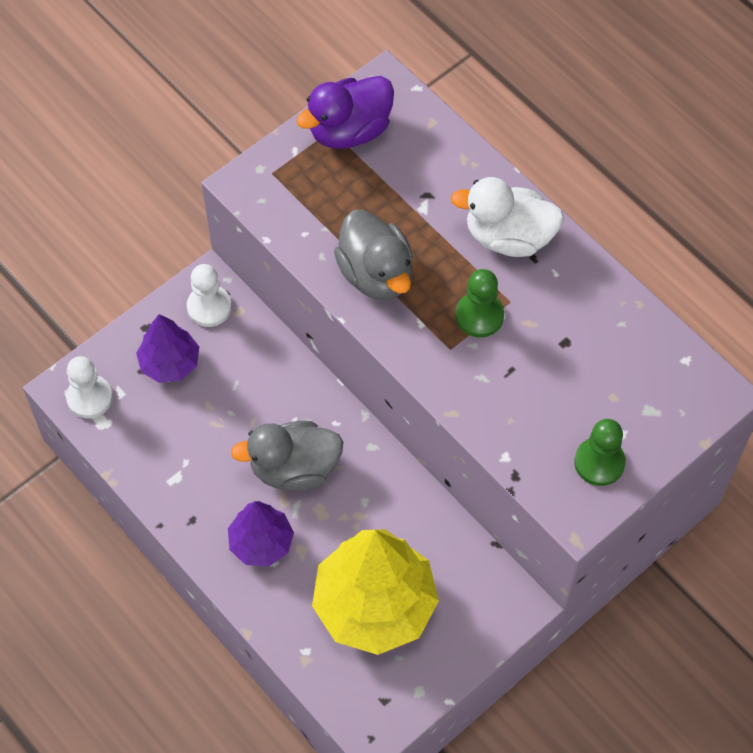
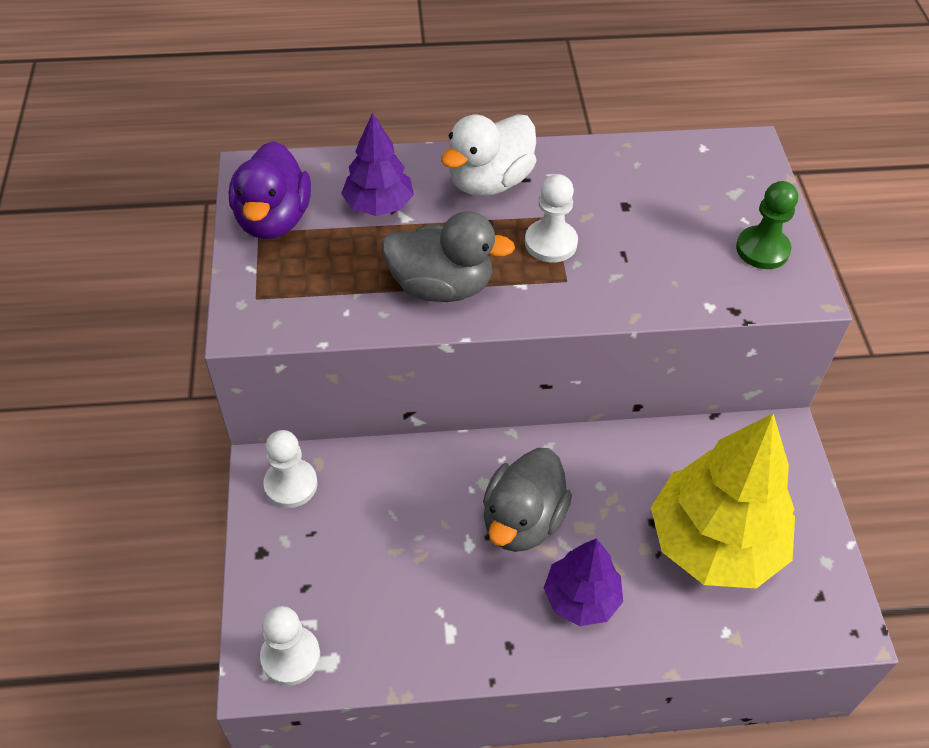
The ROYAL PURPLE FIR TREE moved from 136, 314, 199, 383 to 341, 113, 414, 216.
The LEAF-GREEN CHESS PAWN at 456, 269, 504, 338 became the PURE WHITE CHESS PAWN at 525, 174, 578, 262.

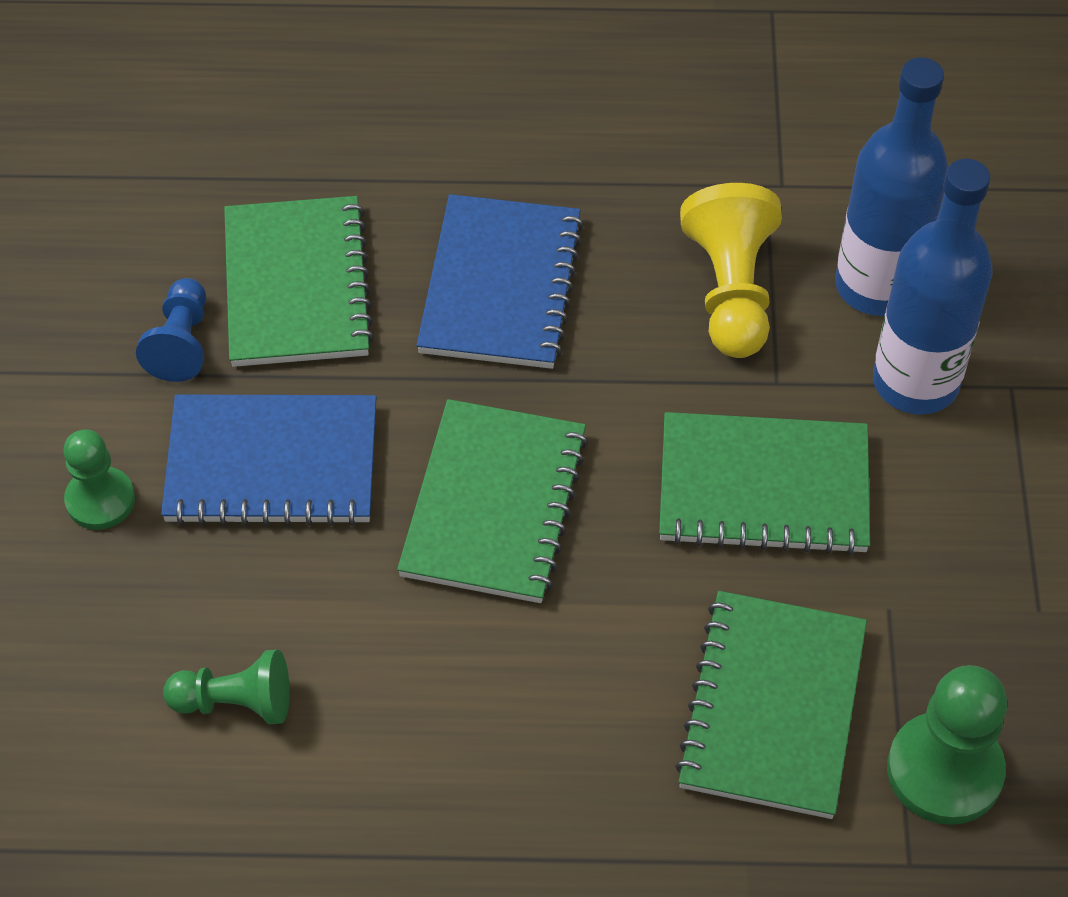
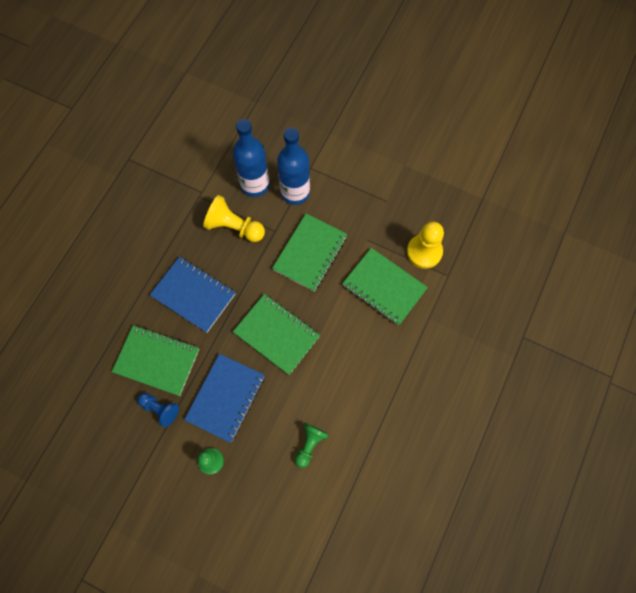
The LEAF-GREEN CHESS PAWN at 887, 665, 1007, 825 became the YELLOW CHESS PAWN at 407, 222, 444, 269.

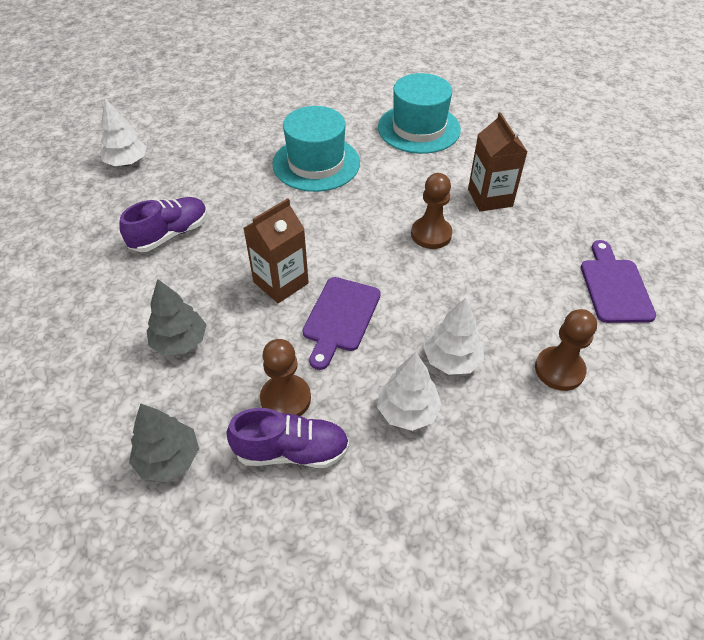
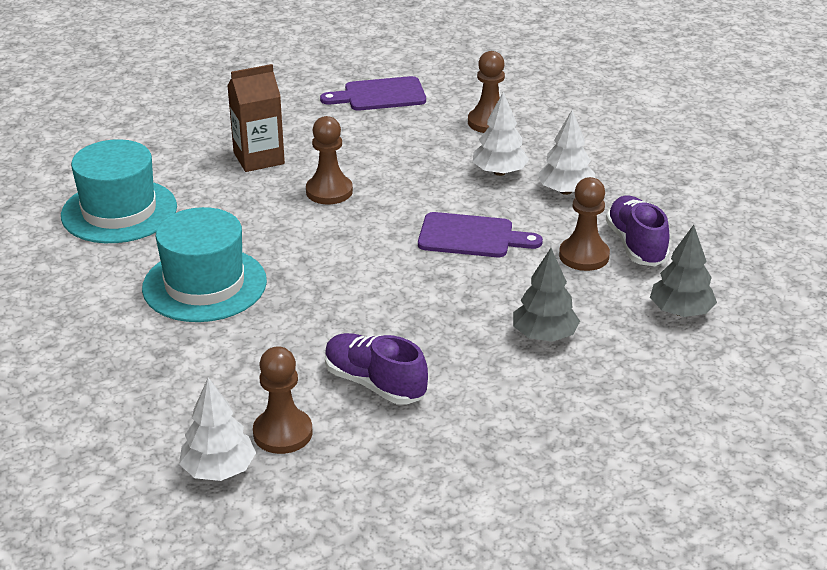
The RUSSET MILK CARTON at 244, 198, 309, 304 disappeared.
The RUSSET CHESS PAWN at 253, 346, 312, 454 appeared.

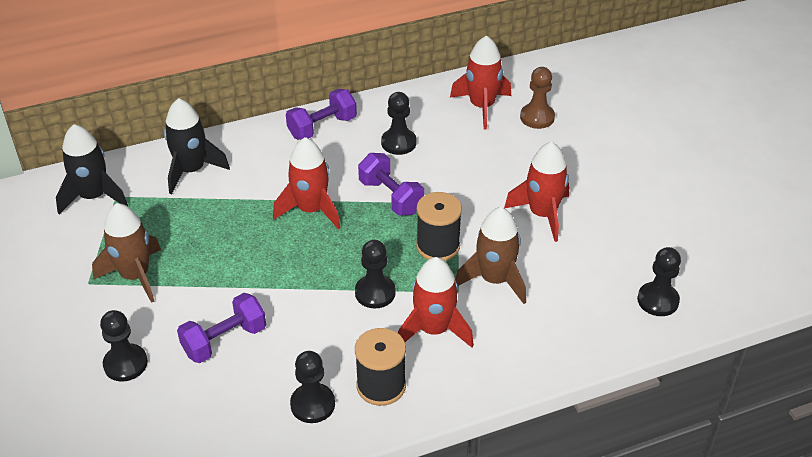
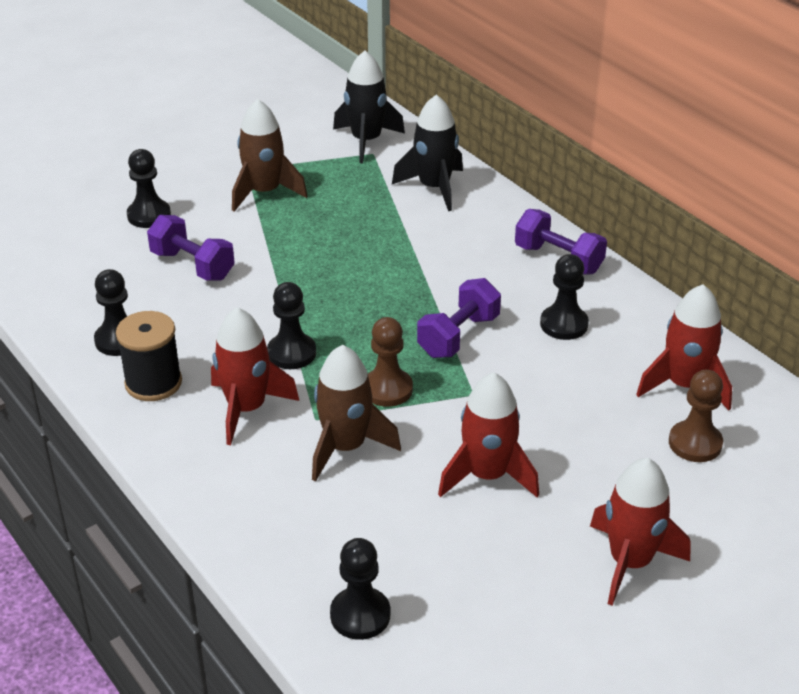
The RED ROCKET moved from 273, 137, 341, 229 to 590, 458, 690, 606.
The EBONY SPOOL at 416, 192, 462, 261 was replaced by the RUSSET CHESS PAWN at 368, 317, 413, 407.

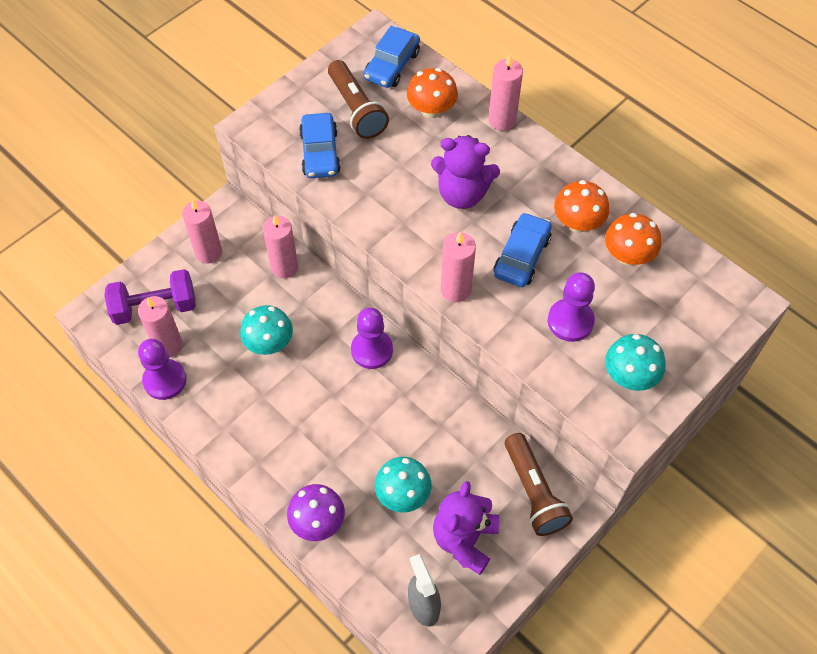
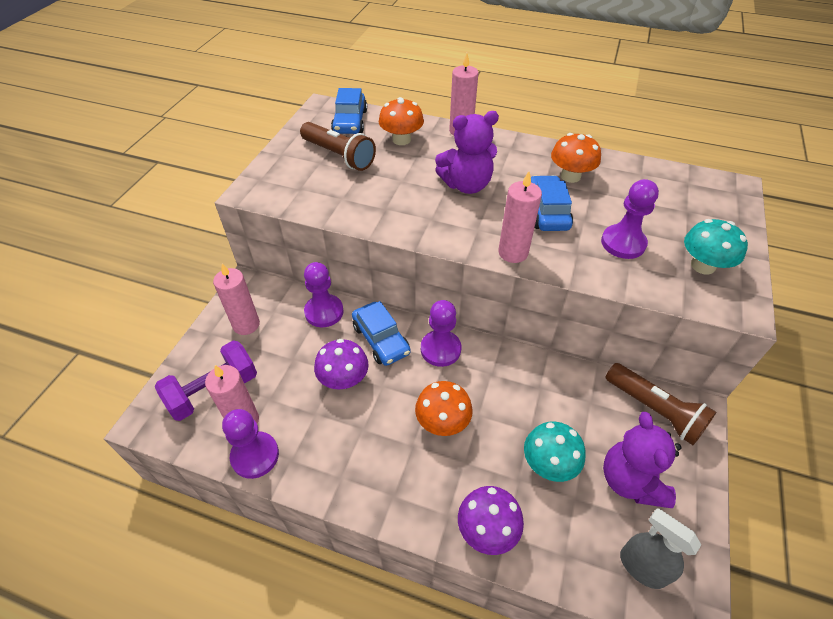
The COBALT TOY CAR moved from 299, 113, 341, 178 to 352, 301, 411, 366.
The BRIGHT ORANGE MUSHROOM moved from 605, 213, 661, 265 to 415, 381, 473, 436.
The ROSY PILLAR CANDLE at 263, 215, 298, 278 was replaced by the ROYAL PURPLE CHESS PAWN at 304, 262, 344, 327.
The TEAL MUSHROOM at 240, 305, 293, 355 became the ROYAL PURPLE MUSHROOM at 314, 339, 369, 389.

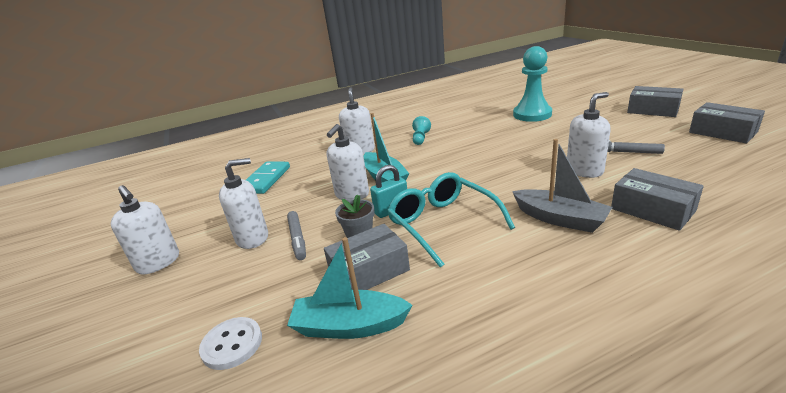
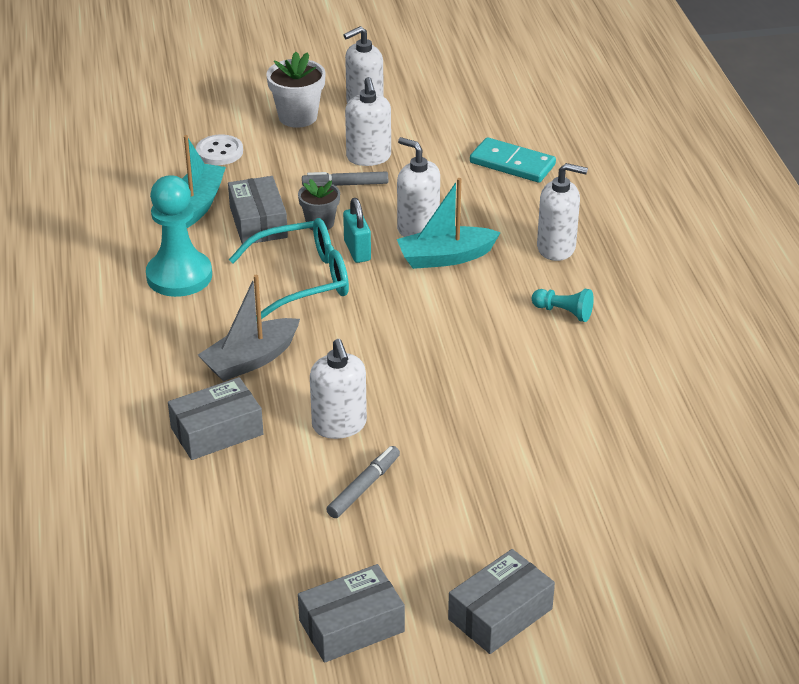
The PURE WHITE POTTED PLANT at 266, 52, 326, 128 appeared.
The TEAL CHESS PAWN moved from 513, 46, 552, 122 to 146, 175, 212, 297.

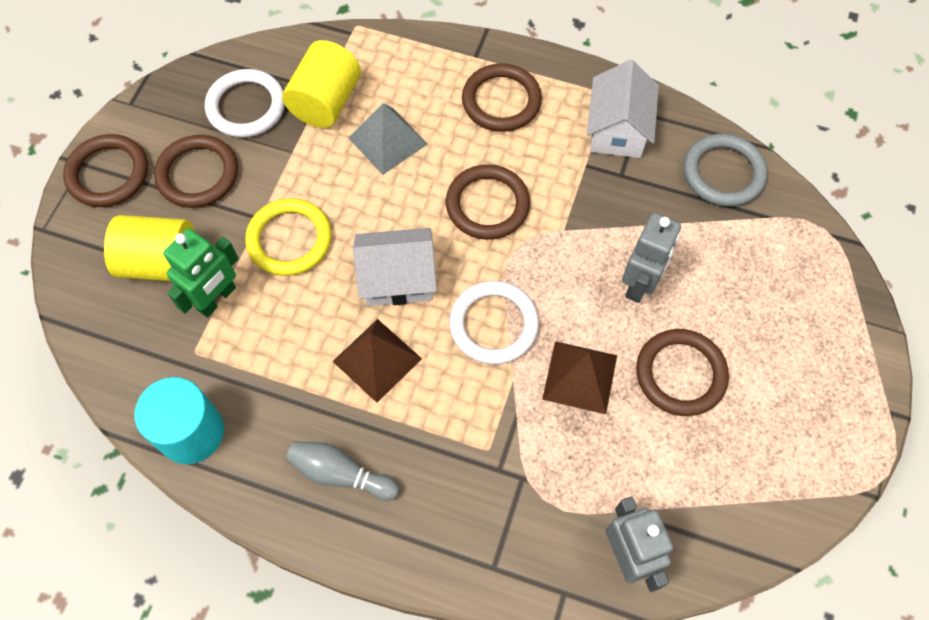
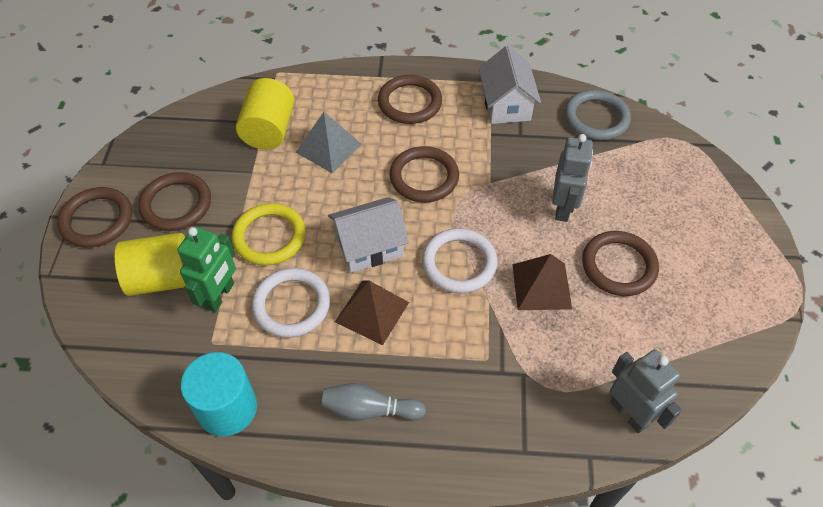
The PURE WHITE RING moved from 205, 69, 285, 138 to 251, 268, 330, 338.

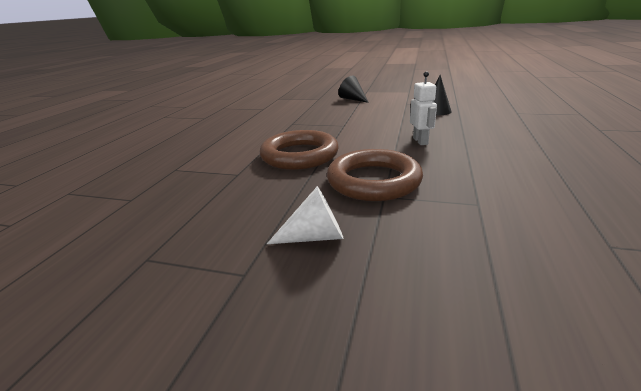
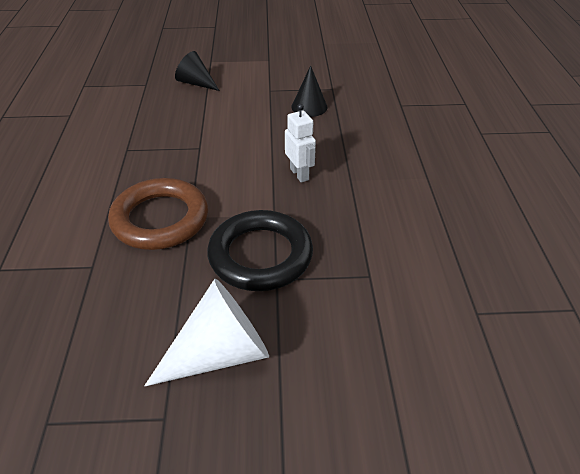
The RUSSET RING at 327, 149, 423, 201 became the EBONY RING at 207, 210, 313, 291.
The PURE WHITE CONE at 267, 186, 344, 244 changed to 1.56 times the size.

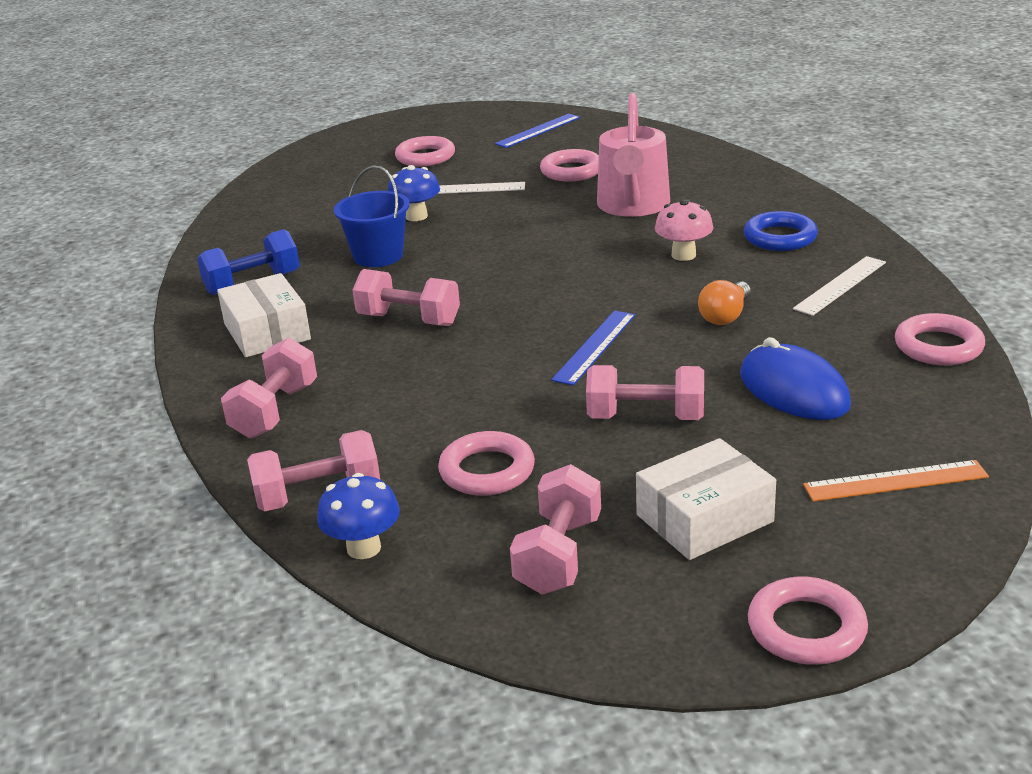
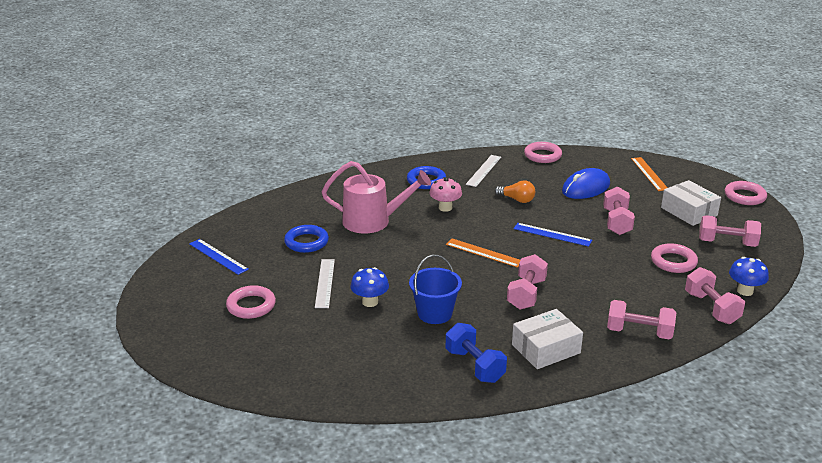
The BRIGHT ORANGE STRAIGHTEDGE at 446, 238, 520, 268 appeared.
The ROSY RING at 540, 149, 599, 181 became the COBALT RING at 284, 225, 329, 253.
The PURE WHITE STRAIGHTEDGE at 793, 256, 886, 316 turned 75 degrees clockwise.

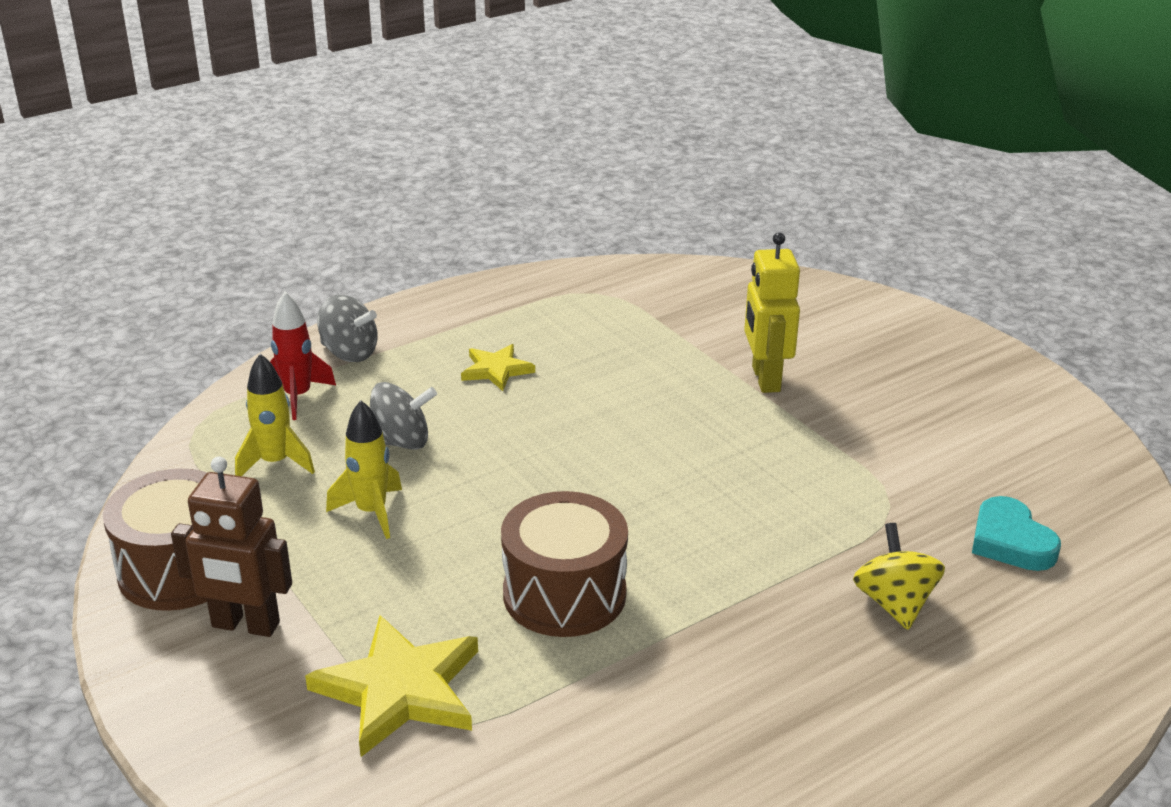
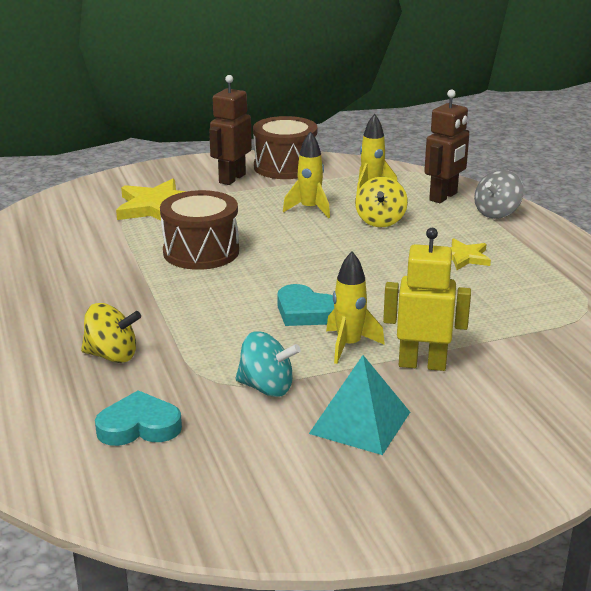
The TEAL SPINNING TOP at 235, 331, 301, 397 appeared.
The TEAL HEART at 277, 284, 334, 326 appeared.
The TEAL PYRAMID SHAPE at 309, 355, 410, 455 appeared.
The YELLOW ROCKET at 326, 251, 385, 364 appeared.
The RED ROCKET at 270, 292, 336, 420 was replaced by the RUSSET ROBOT FIGURE at 424, 89, 469, 203.
The ASH-GREY SPINNING TOP at 370, 382, 437, 450 became the YELLOW SPINNING TOP at 355, 177, 408, 228.

